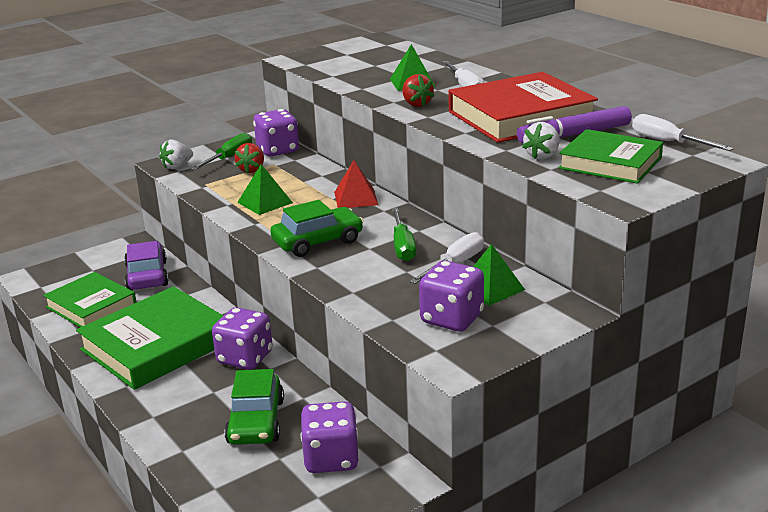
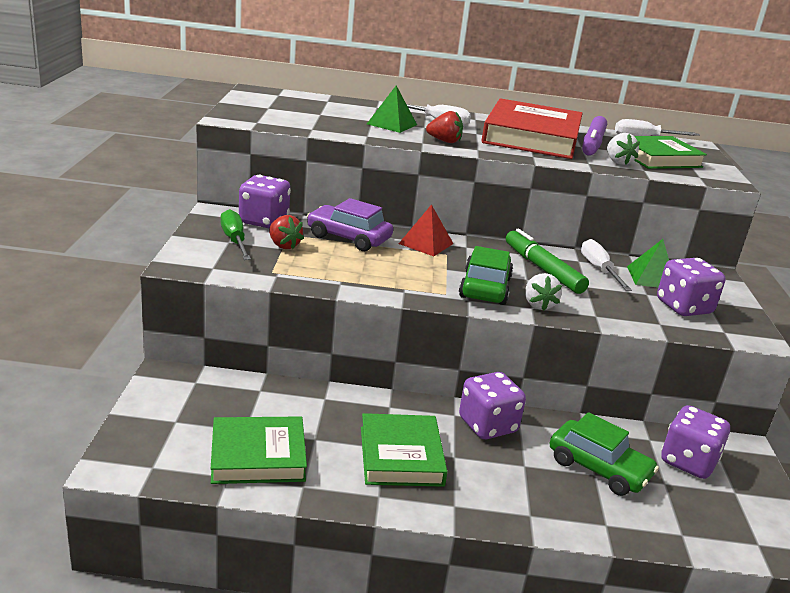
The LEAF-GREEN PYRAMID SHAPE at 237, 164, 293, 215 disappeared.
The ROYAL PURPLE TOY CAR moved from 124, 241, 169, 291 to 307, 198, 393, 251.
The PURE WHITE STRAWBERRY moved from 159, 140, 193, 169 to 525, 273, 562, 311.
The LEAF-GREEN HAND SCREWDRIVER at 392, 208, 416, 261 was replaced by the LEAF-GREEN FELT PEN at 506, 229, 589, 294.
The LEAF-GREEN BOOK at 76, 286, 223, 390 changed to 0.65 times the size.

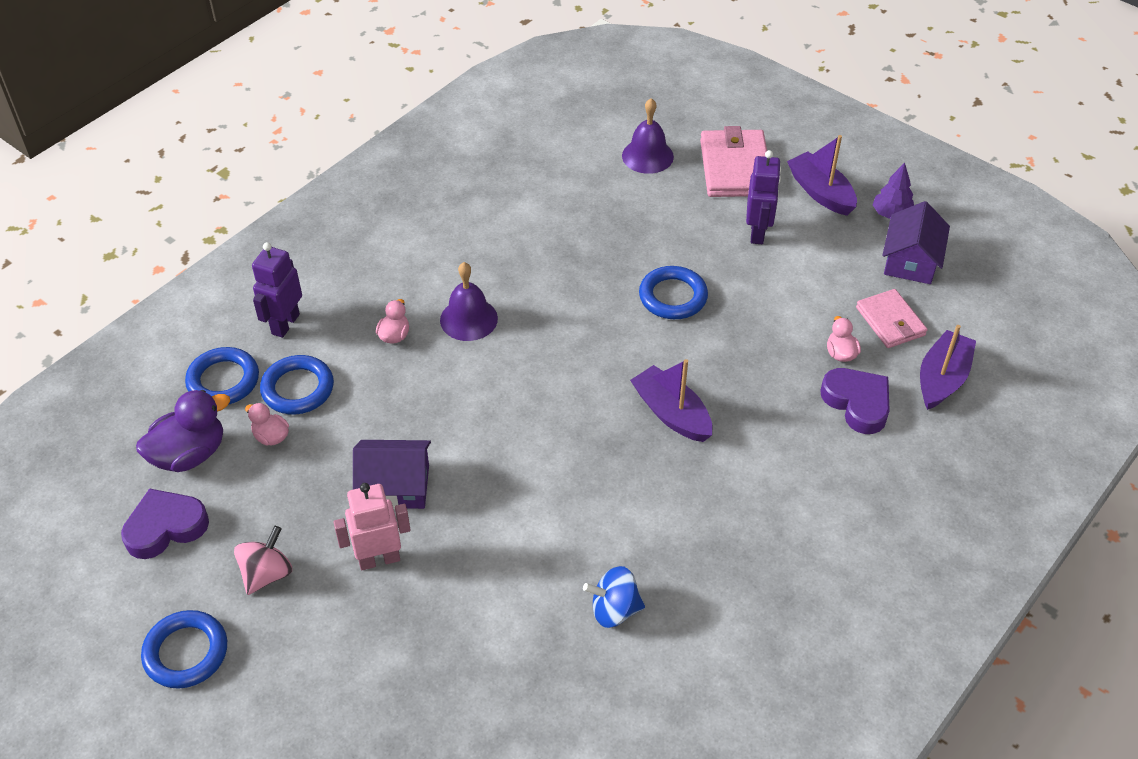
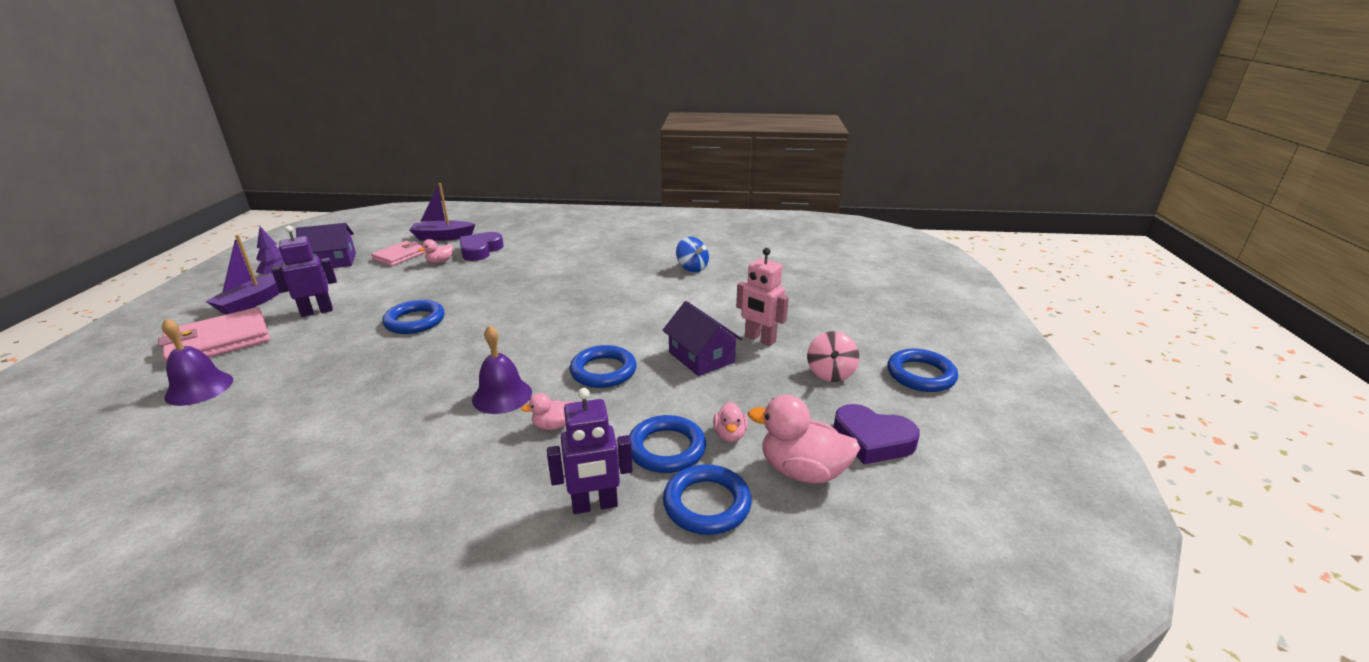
The ROYAL PURPLE TOY BOAT at 630, 359, 712, 442 disappeared.
The COBALT RING at 570, 345, 637, 388 appeared.
The ROYAL PURPLE DUCK at 136, 390, 230, 472 became the ROSY DUCK at 748, 395, 860, 484.
The ROSY SPINNING TOP at 234, 526, 292, 595 turned 75 degrees counterclockwise.

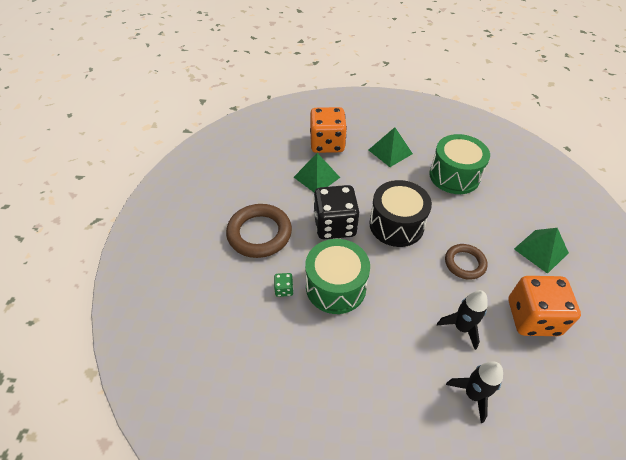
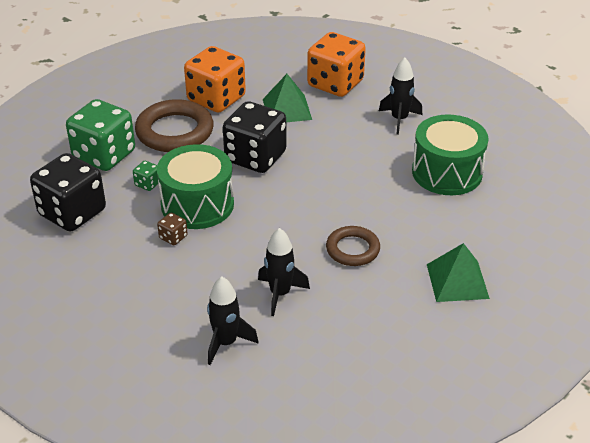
The EBONY SNARE DRUM at 369, 180, 432, 247 disappeared.
The EBONY GAME DIE at 30, 153, 106, 232 appeared.
The LEAF-GREEN GAME DIE at 66, 99, 135, 171 appeared.
The RUSSET GAME DIE at 157, 212, 188, 245 appeared.
The BRIGHT ORANGE GAME DIE moved from 508, 276, 581, 336 to 184, 46, 246, 113.
The LEAF-GREEN PYRAMID SHAPE at 369, 127, 413, 167 was replaced by the EBONY ROCKET at 379, 58, 422, 135.

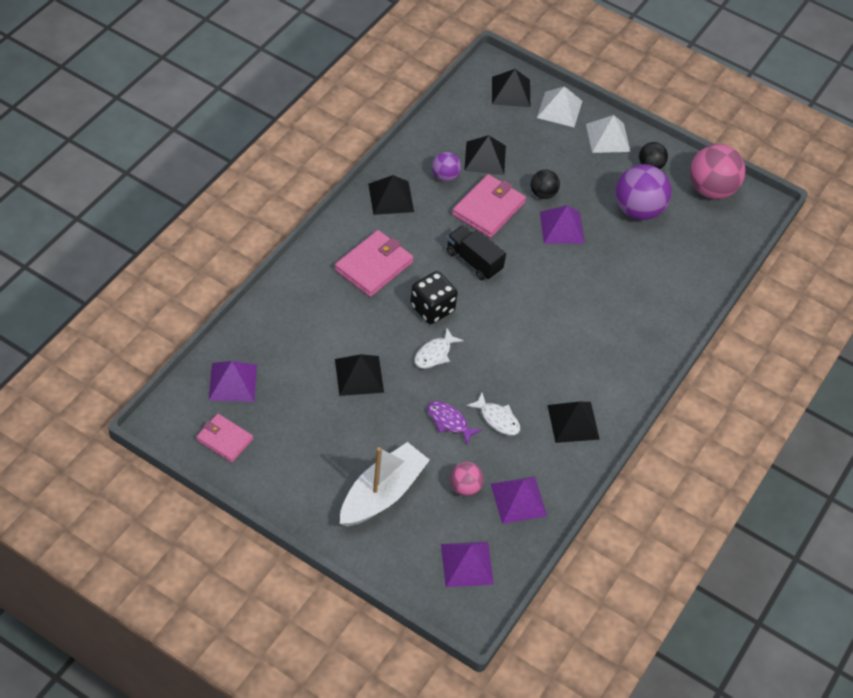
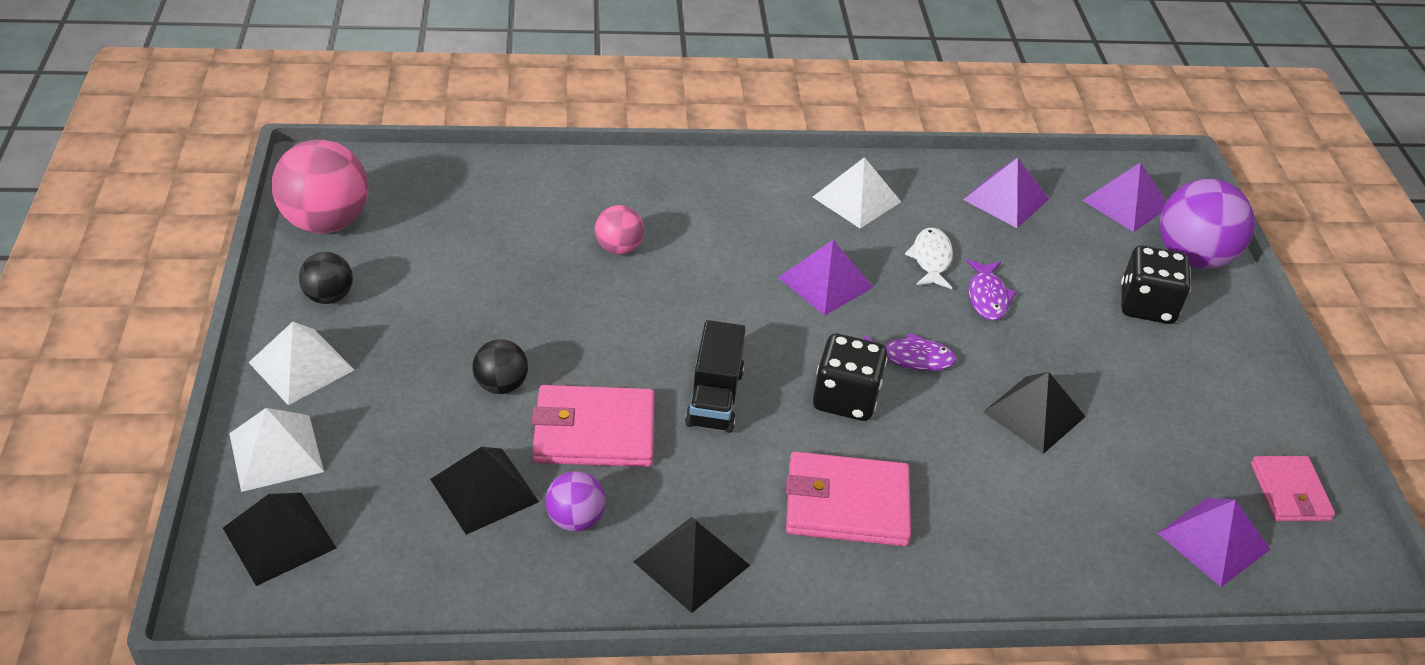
The ROSY PLAY BALL moved from 450, 462, 484, 496 to 595, 205, 644, 255.
The ROYAL PURPLE PYRAMID SHAPE moved from 540, 205, 585, 244 to 778, 240, 874, 315.
The ROYAL PURPLE PLAY BALL moved from 615, 164, 671, 220 to 1160, 179, 1255, 269.
The PURE WHITE TOY BOAT at 340, 442, 430, 527 was replaced by the EBONY GAME DIE at 1121, 245, 1191, 324.
The PURE WHITE TOY FISH at 414, 328, 464, 369 became the ROYAL PURPLE TOY FISH at 863, 333, 957, 371.
The EBONY PYRAMID SHAPE at 547, 402, 600, 443 became the PURE WHITE PYRAMID SHAPE at 813, 157, 901, 229.

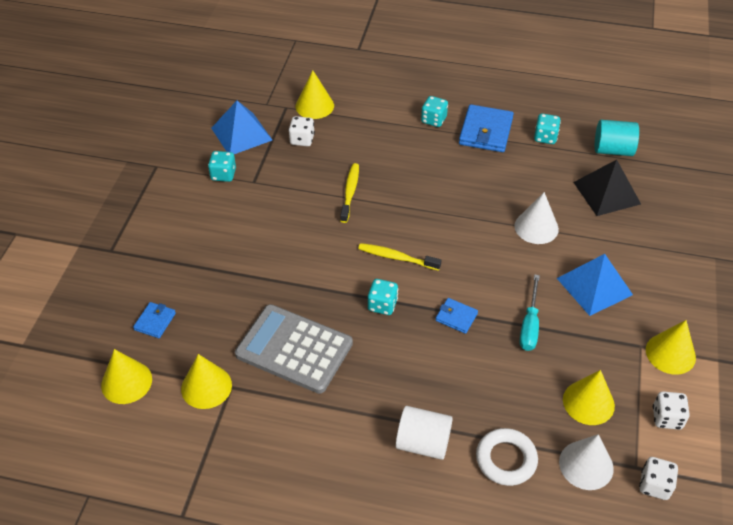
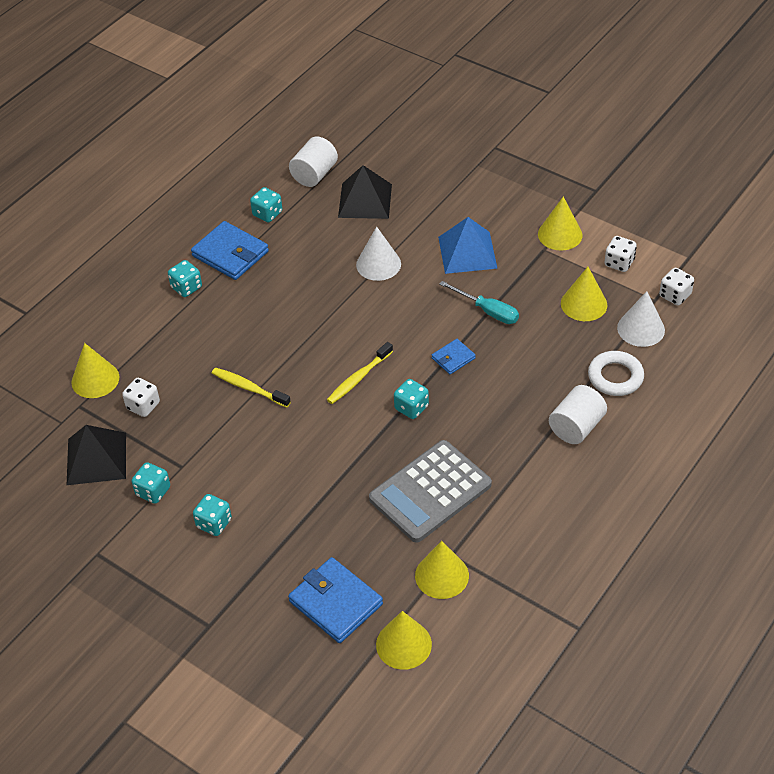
The TEAL GAME DIE at 193, 494, 232, 536 appeared.
The COBALT PYRAMID SHAPE at 211, 101, 272, 154 became the EBONY PYRAMID SHAPE at 67, 425, 126, 485.
The TEAL CYLINDER SHAPE at 595, 120, 639, 156 became the PURE WHITE CYLINDER SHAPE at 289, 136, 338, 187.
The COBALT BILLFOLD at 133, 302, 176, 338 changed to 1.88 times the size.

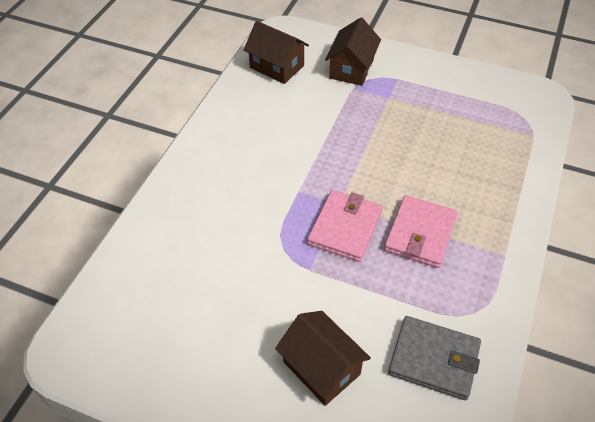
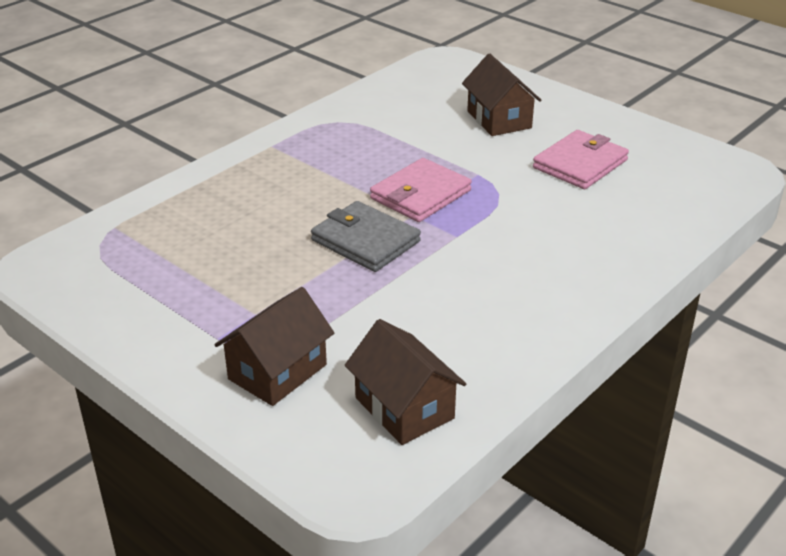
The ROSY BILLFOLD moved from 384, 195, 458, 268 to 533, 130, 629, 189.
The ASH-GREY BILLFOLD moved from 388, 316, 481, 400 to 311, 201, 421, 272.

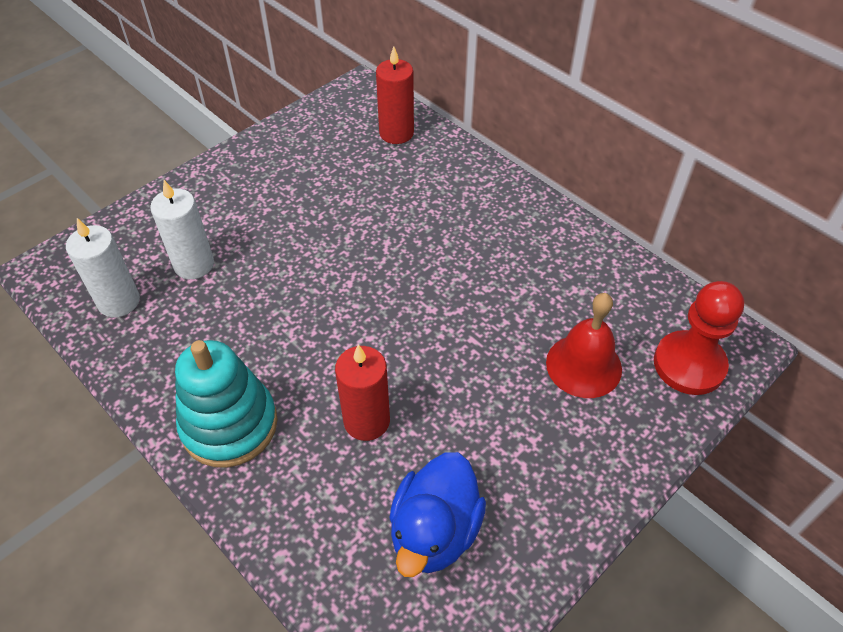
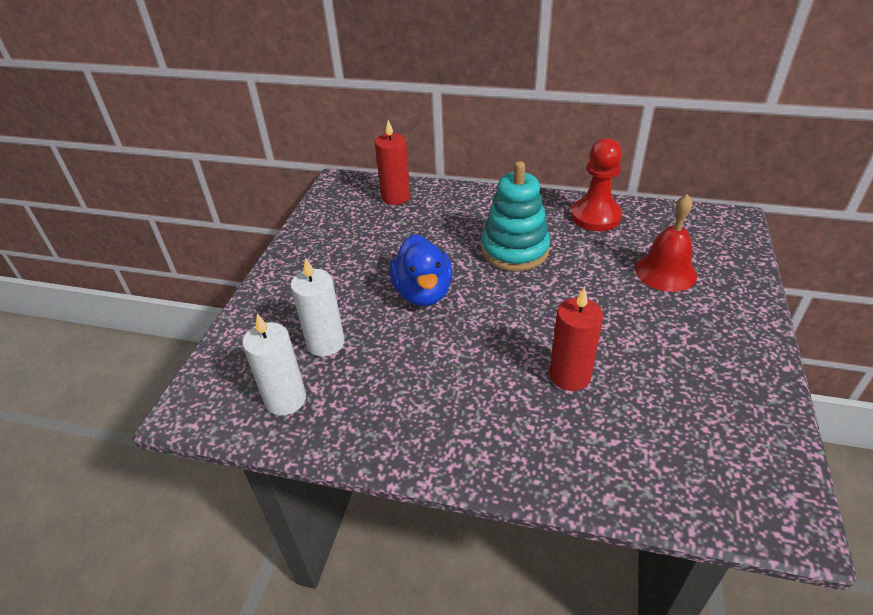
The TEAL RING STACKER moved from 175, 340, 278, 468 to 481, 161, 550, 271.
The COBALT DUCK moved from 389, 452, 486, 577 to 389, 234, 453, 306.
The RED CHESS PAWN moved from 654, 281, 744, 395 to 571, 138, 622, 231.

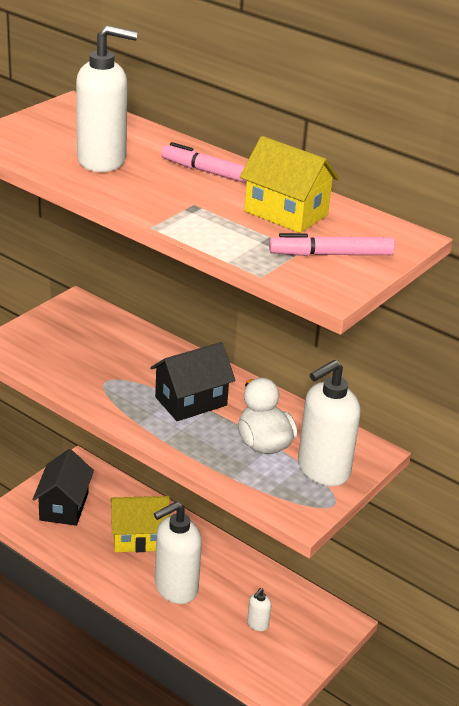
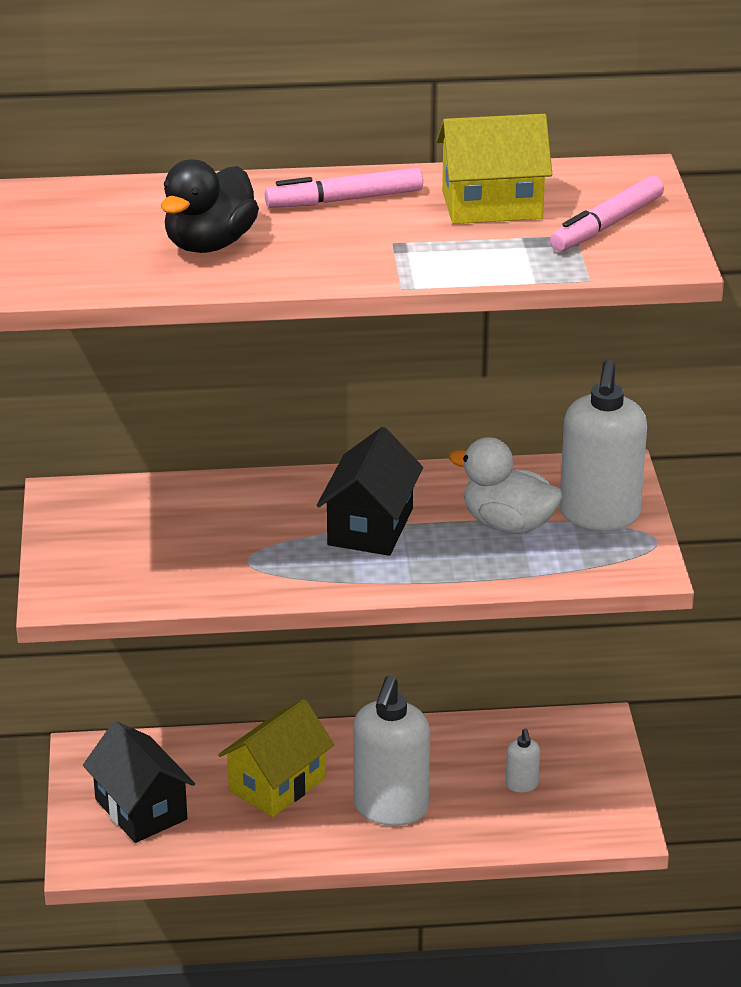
The PURE WHITE SOAP PUMP at 76, 25, 138, 172 was replaced by the EBONY DUCK at 161, 159, 259, 253.

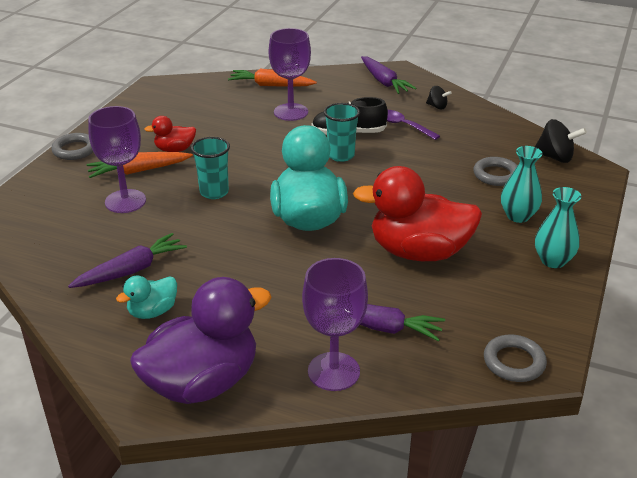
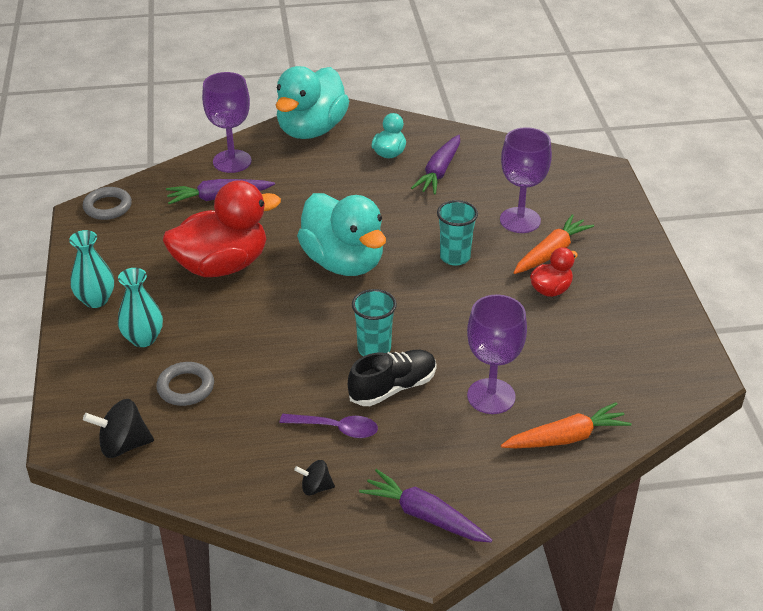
The ASH-GREY RING at 51, 133, 93, 160 disappeared.
The ROYAL PURPLE DUCK at 130, 277, 272, 404 became the TEAL DUCK at 276, 66, 349, 139.

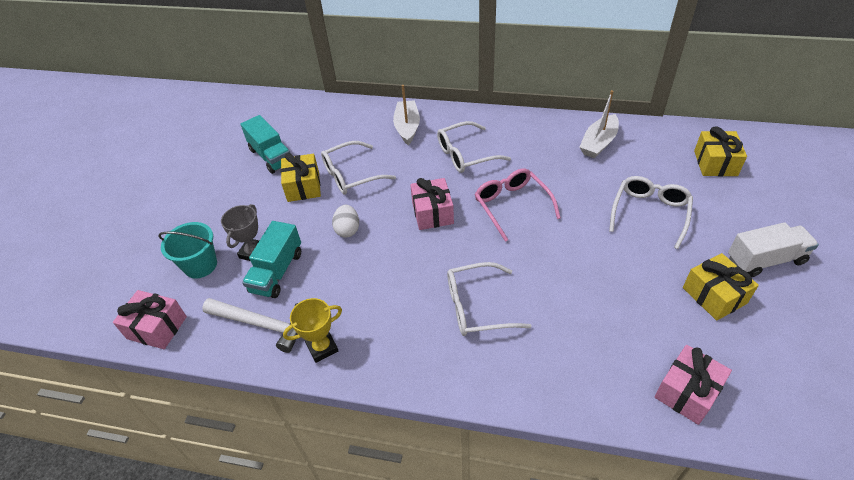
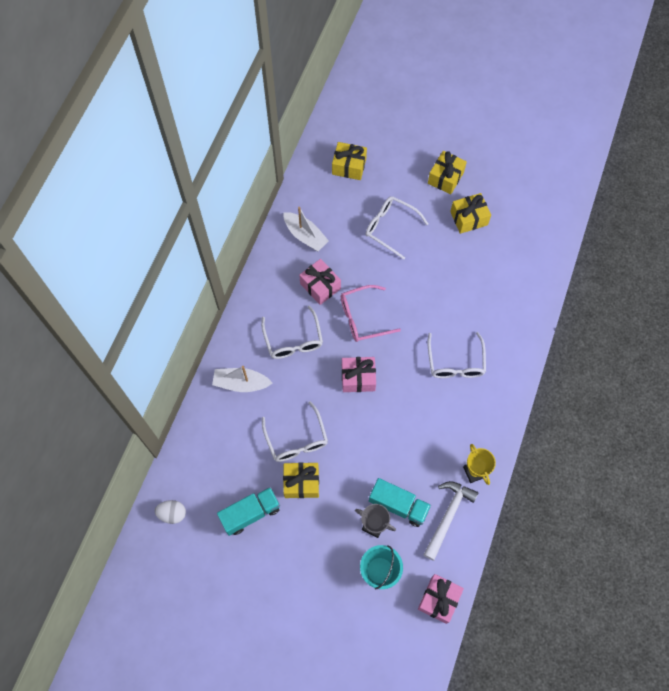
The PURE WHITE TOY EGG moved from 332, 205, 359, 238 to 155, 500, 186, 524.
The ROSY WRAPPED GIFT moved from 654, 345, 732, 425 to 299, 259, 341, 305.
The PURE WHITE TRUCK at 728, 222, 819, 277 was replaced by the YELLOW WRAPPED GIFT at 428, 151, 467, 194.

